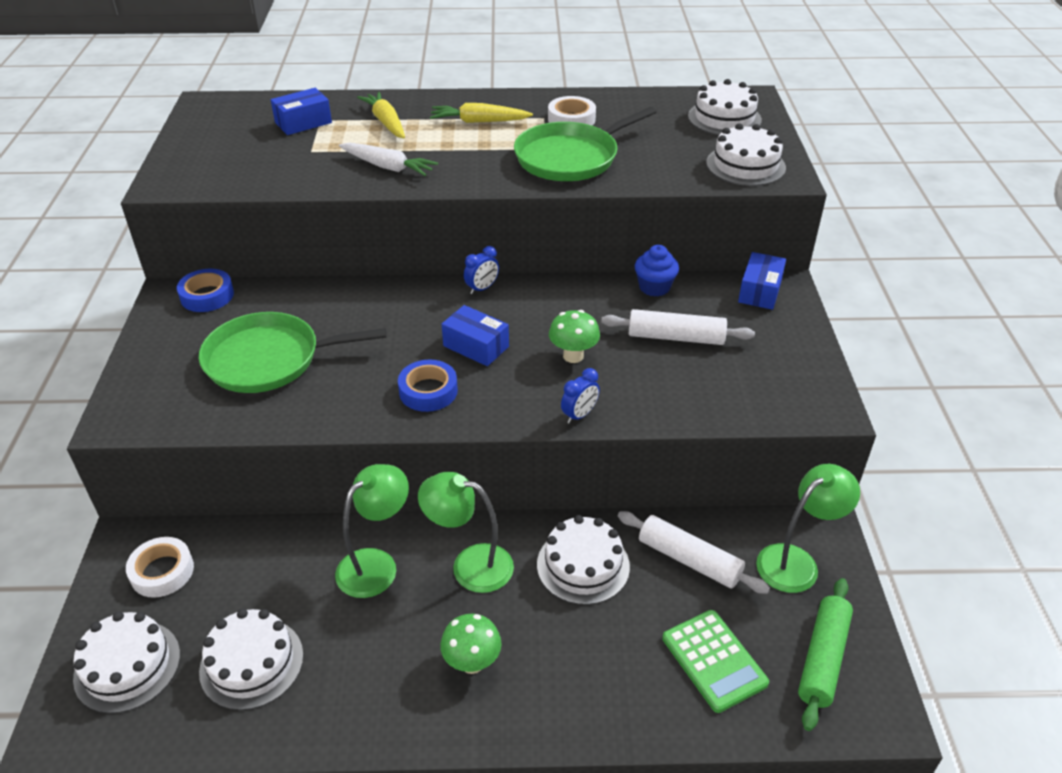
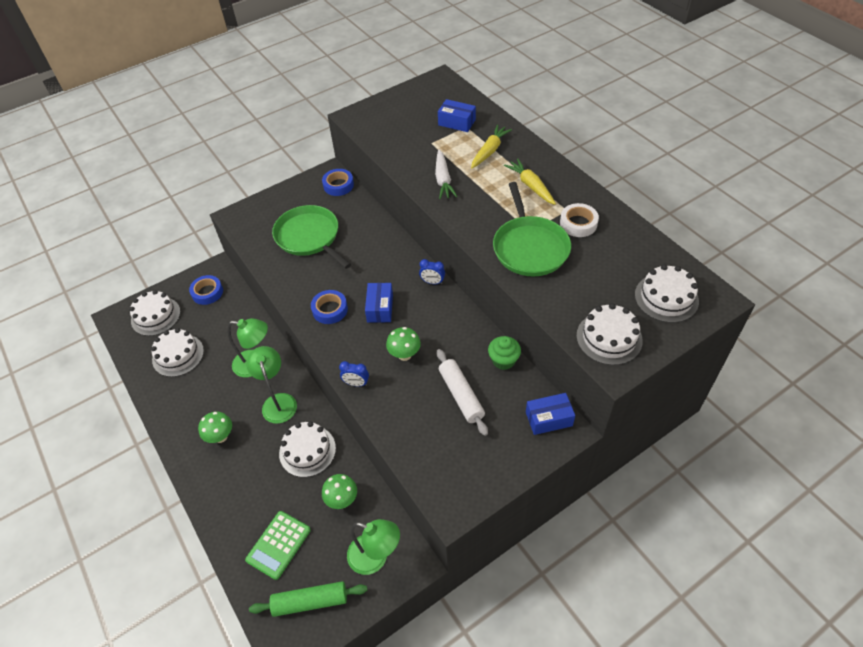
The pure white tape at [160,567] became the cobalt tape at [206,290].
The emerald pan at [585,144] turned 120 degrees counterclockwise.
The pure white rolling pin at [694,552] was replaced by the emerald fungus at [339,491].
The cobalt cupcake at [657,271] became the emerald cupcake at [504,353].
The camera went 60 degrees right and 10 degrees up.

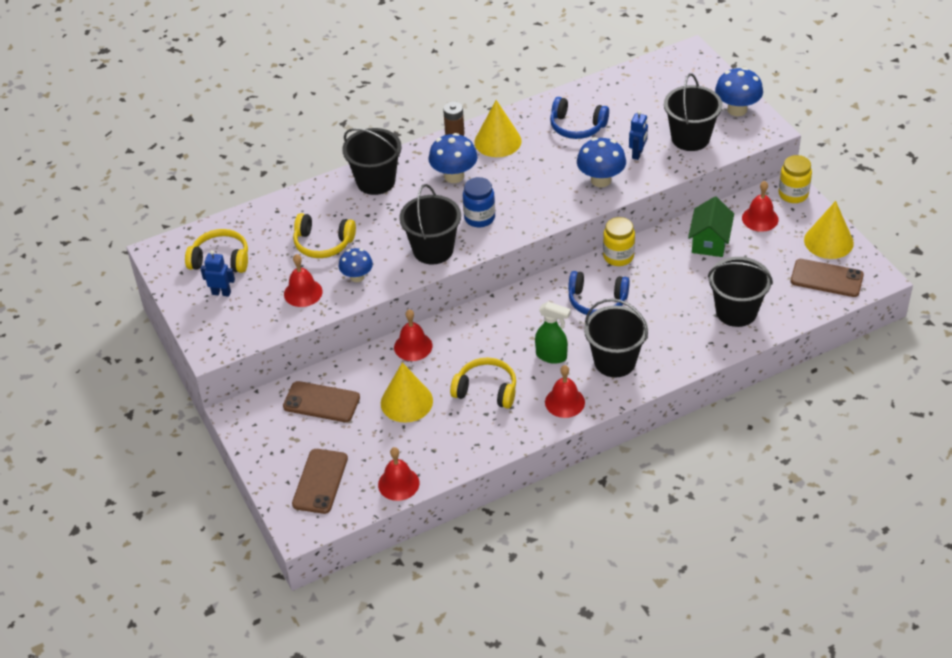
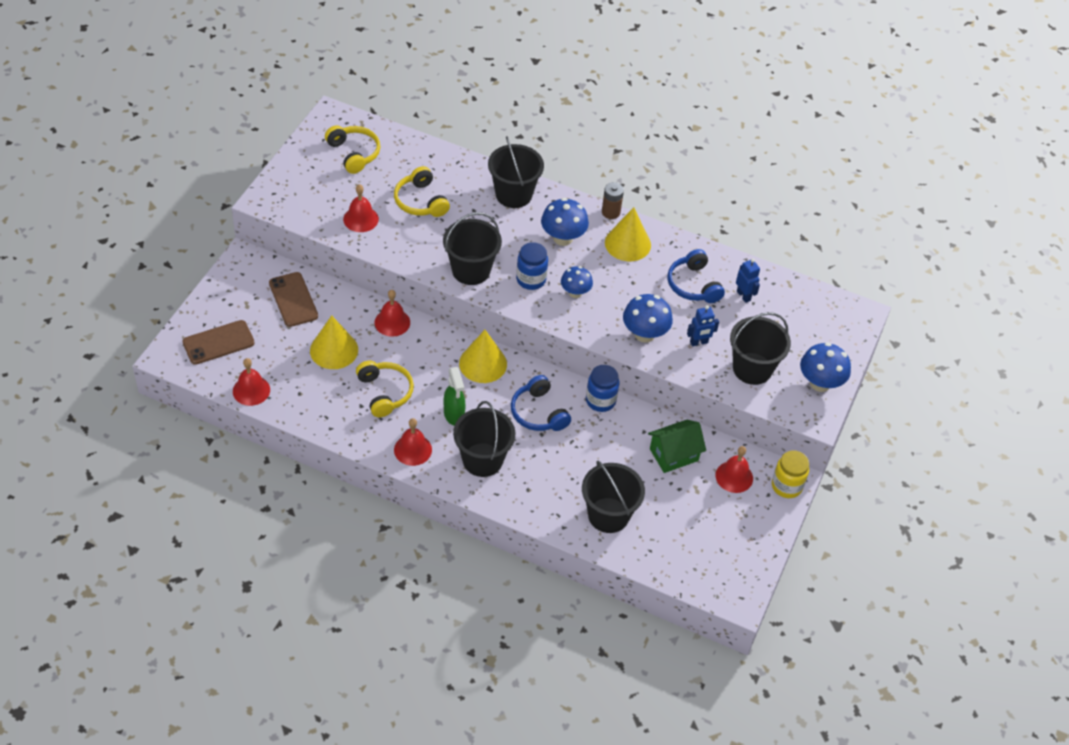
The cobalt toy robot moved from [217,273] to [748,281].
The cobalt fungus moved from [356,265] to [577,282].
The yellow jar at [619,241] became the cobalt jar at [602,388].
The dark brown mobile phone at [827,278] disappeared.
The yellow solid cone moved from [829,230] to [483,356].
The camera went 45 degrees right and 5 degrees up.

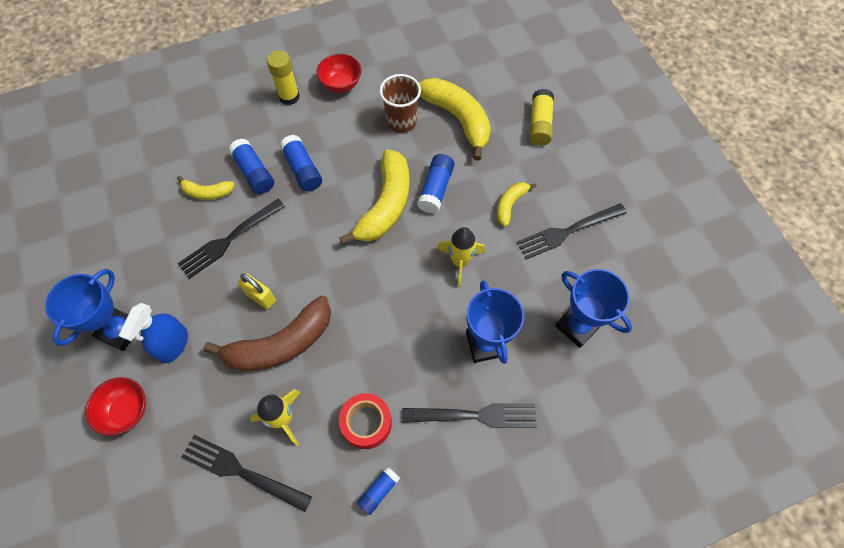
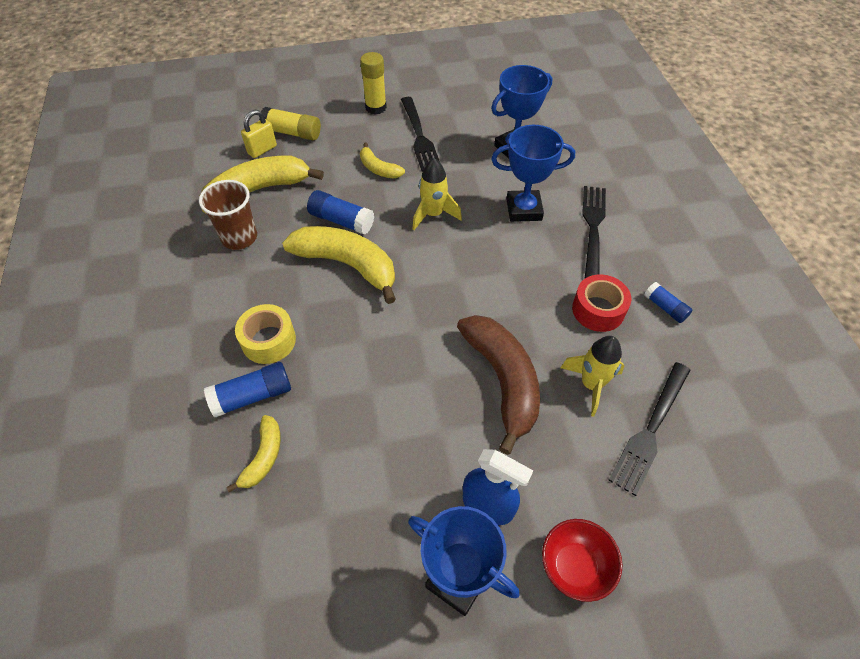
The ebony table fork at [231,239] disappeared.
The yellow small lock moved from [257,291] to [259,134].
The yellow glue stick moved from [283,77] to [373,83].
The cobalt glue stick at [301,163] was replaced by the yellow tape at [265,334].
The crimson serving bowl at [339,73] disappeared.
The camera went 80 degrees left and 10 degrees down.

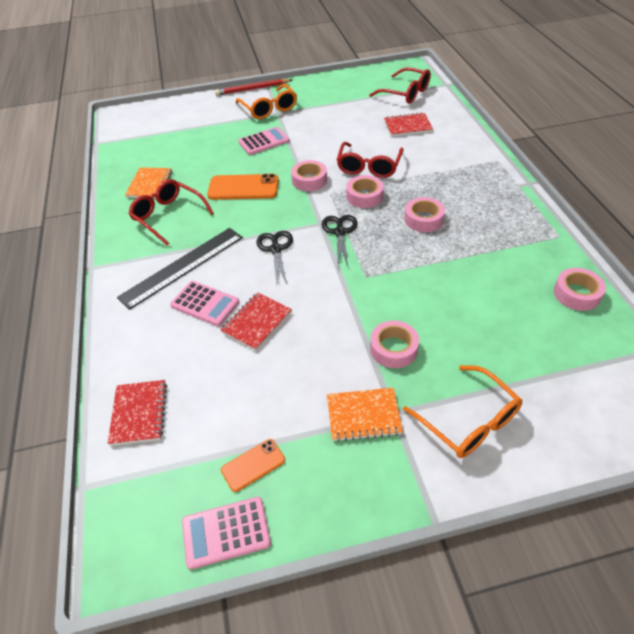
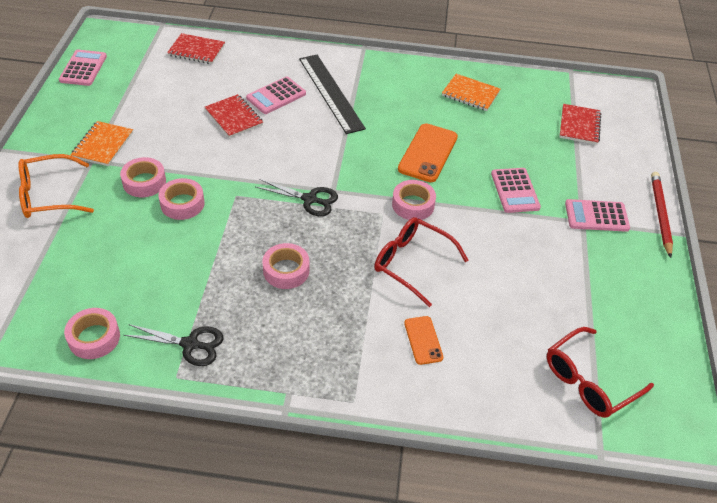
The crimson glasses at [171,212] disappeared.
The orange mobile phone moved from [253,465] to [423,340].
The orange glasses at [266,101] was replaced by the rose-pink pocket calculator at [597,215].
The ebony pair of scissors moved from [275,258] to [173,345].
The rose-pink tape moved from [365,191] to [181,199].
The crimson notepad moved from [408,124] to [580,124].
The camera went 105 degrees right and 0 degrees up.

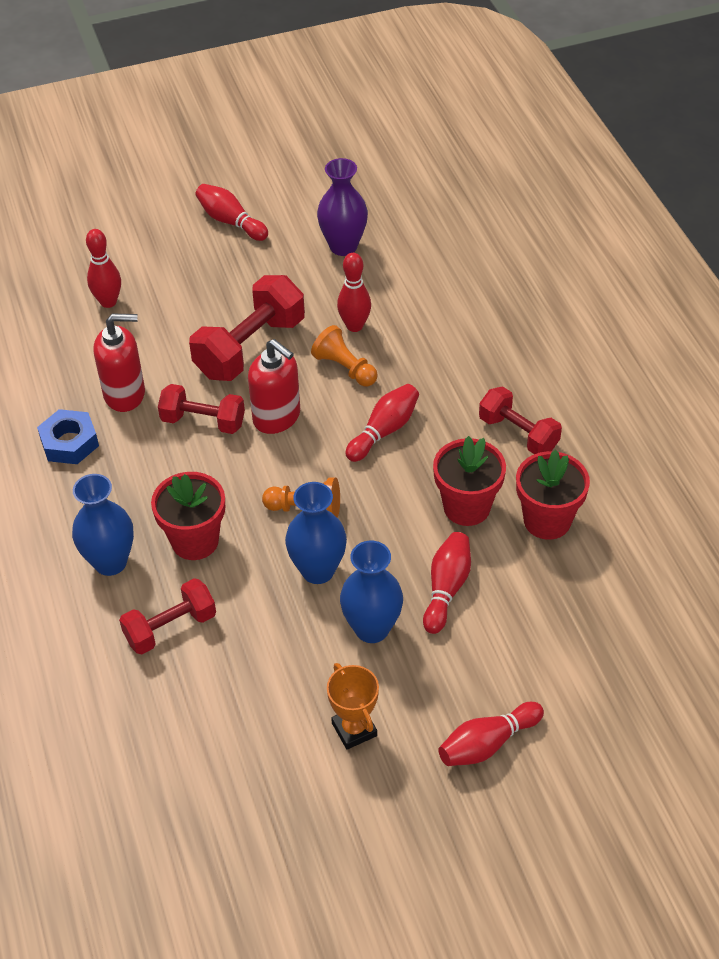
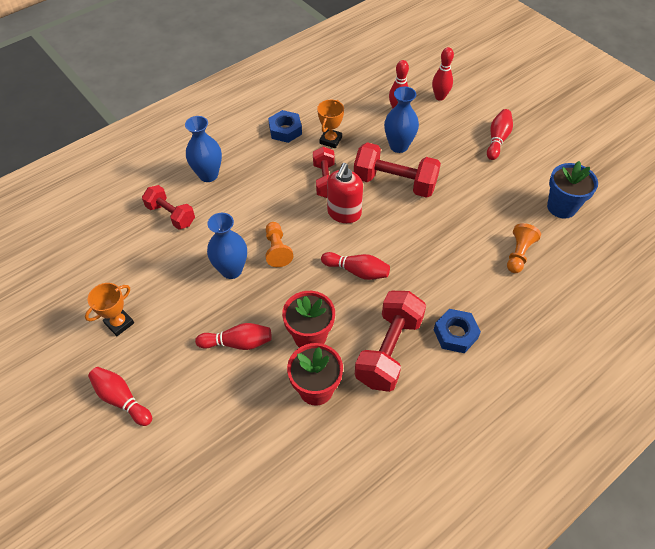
The crimson soap pump at [119,363] was replaced by the orange trophy at [330,124].
The crimson plant pot at [188,516] disappeared.
The orange pawn moved from [344,355] to [524,248].
The royal purple tall vase at [342,207] disappeared.
The crimson skittle moved from [354,292] to [443,74].
The cobalt tall vase moved from [371,592] to [401,120].
The crimson dumbbell at [520,420] changed to 1.57 times the size.
The cobalt hex nut at [457,331] appeared.
The cobalt plant pot at [572,190] appeared.
The camera went 70 degrees right and 5 degrees up.

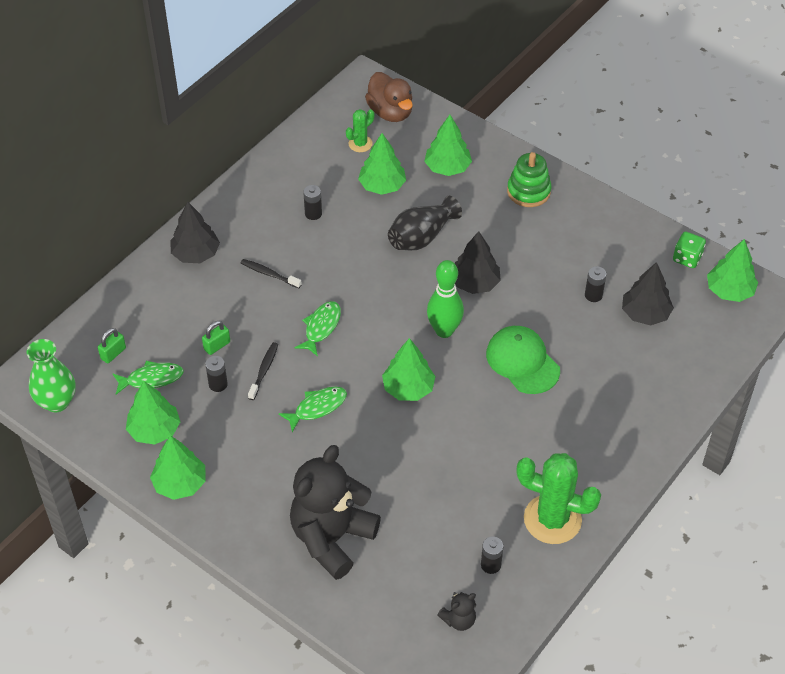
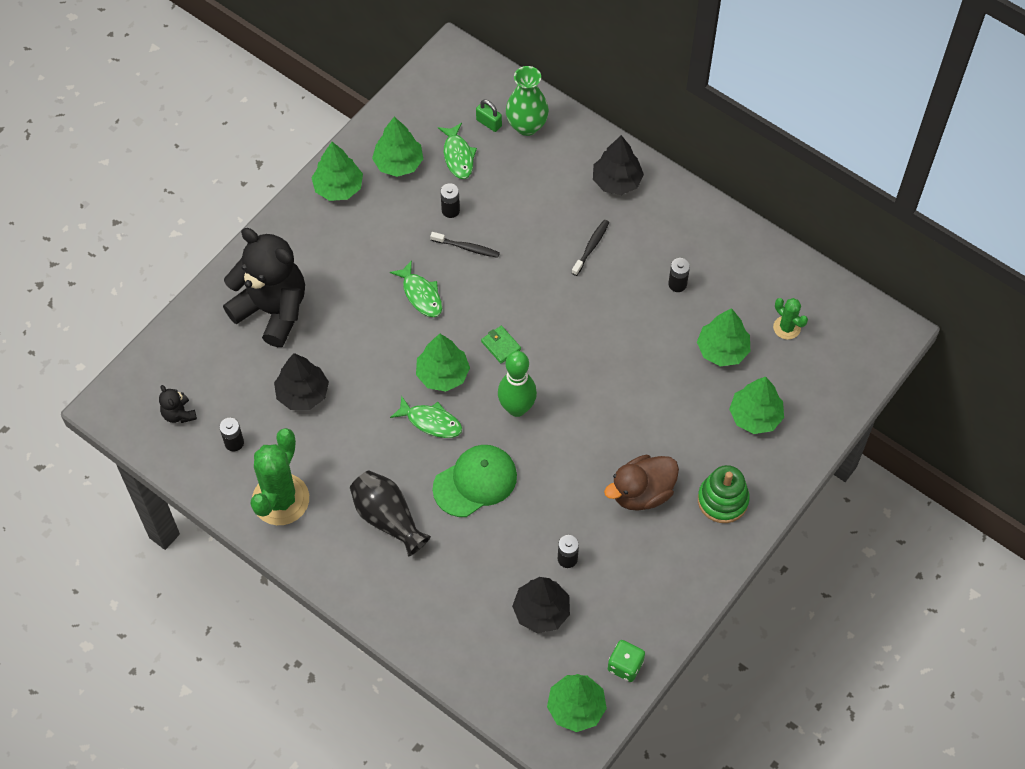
The emerald tall vase moved from [51,375] to [527,101].
The emerald small lock at [216,338] disappeared.
The emerald fish figure moved from [318,328] to [426,416].
The dark brown duck moved from [389,97] to [641,483].
The ebony tall vase moved from [425,223] to [390,513].
The ebony toy tree moved from [478,262] to [301,381].
The emerald billfold at [501,344] appeared.
The camera went 90 degrees right and 10 degrees up.

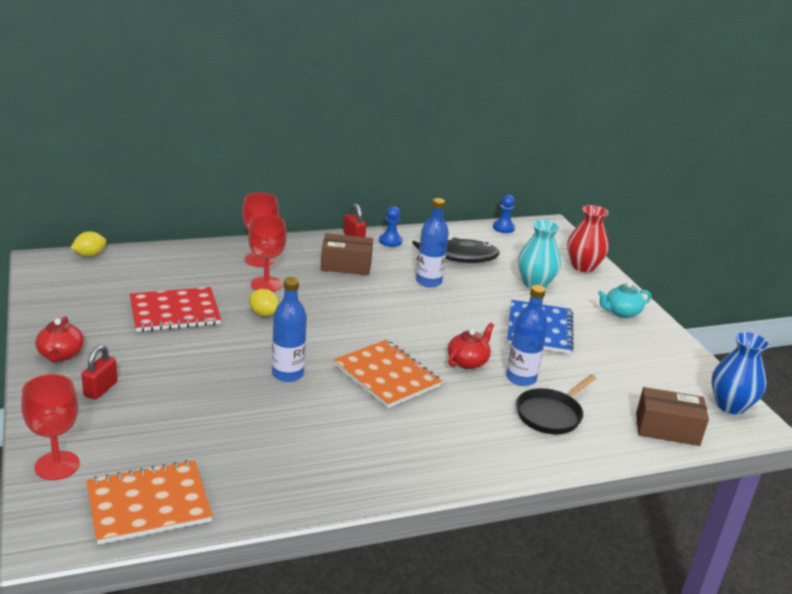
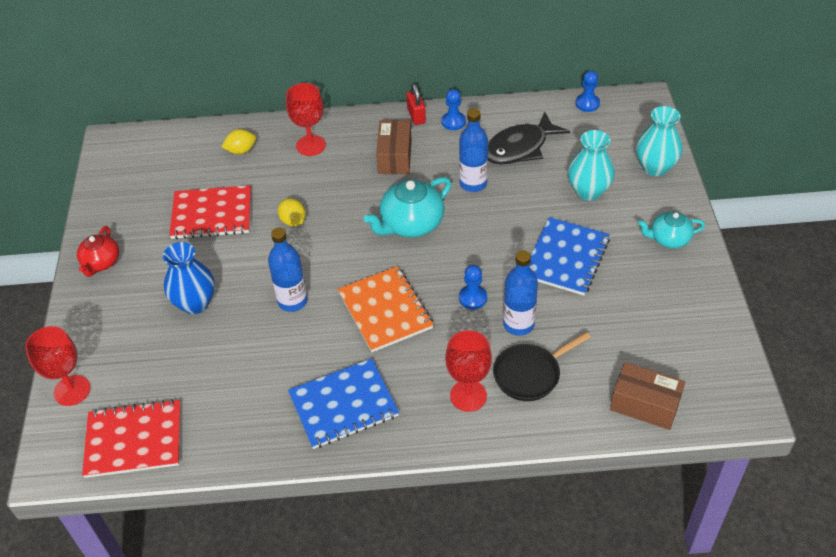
The yellow toy lemon moved from [88,244] to [239,141].
The crimson small lock at [99,372] disappeared.
The orange notepad at [149,502] became the crimson notepad at [131,438].
The crimson chalice moved from [267,253] to [468,371].
The dark brown parcel at [347,254] turned 75 degrees clockwise.
The ebony fish figure at [456,250] turned 135 degrees clockwise.
The crimson teapot at [471,346] was replaced by the cobalt pawn at [473,287].
The crimson tall vase at [588,238] became the teal tall vase at [659,141].
The cobalt tall vase moved from [741,373] to [189,278].
The cobalt notepad at [343,403] appeared.
The teal teapot at [407,207] appeared.
The camera went 20 degrees right and 20 degrees up.

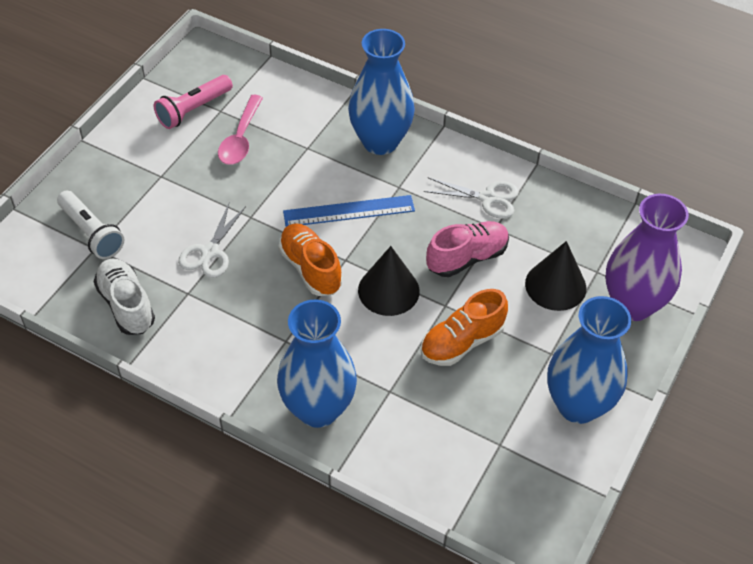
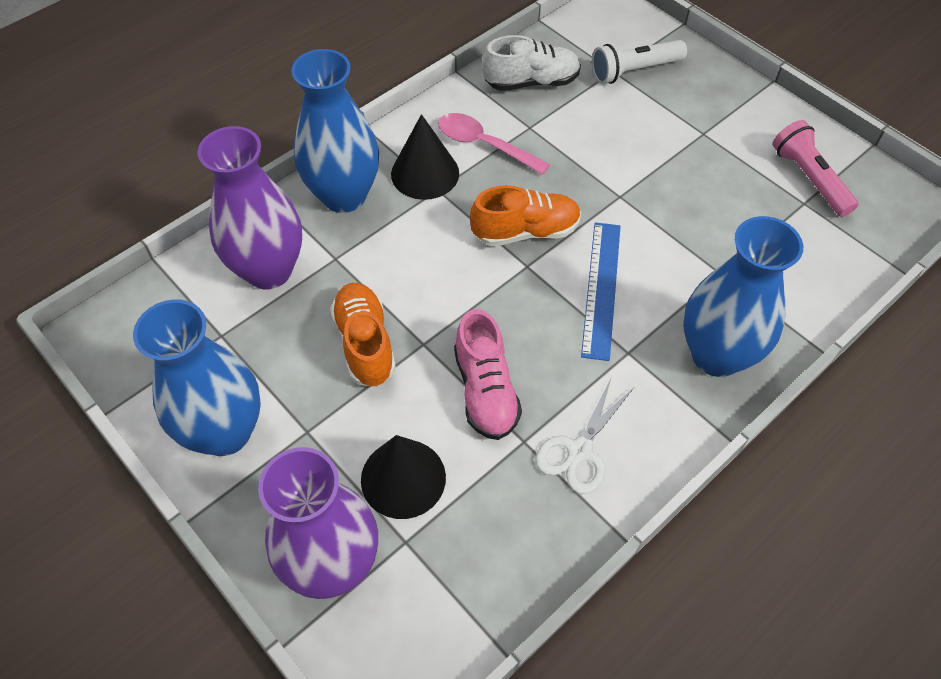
The pure white pair of scissors at [212,240] disappeared.
The rose-pink tablespoon moved from [240,130] to [494,144].
The ebony solid cone moved from [389,281] to [425,157].
The royal purple tall vase at [249,207] appeared.
The camera went 110 degrees right and 5 degrees up.

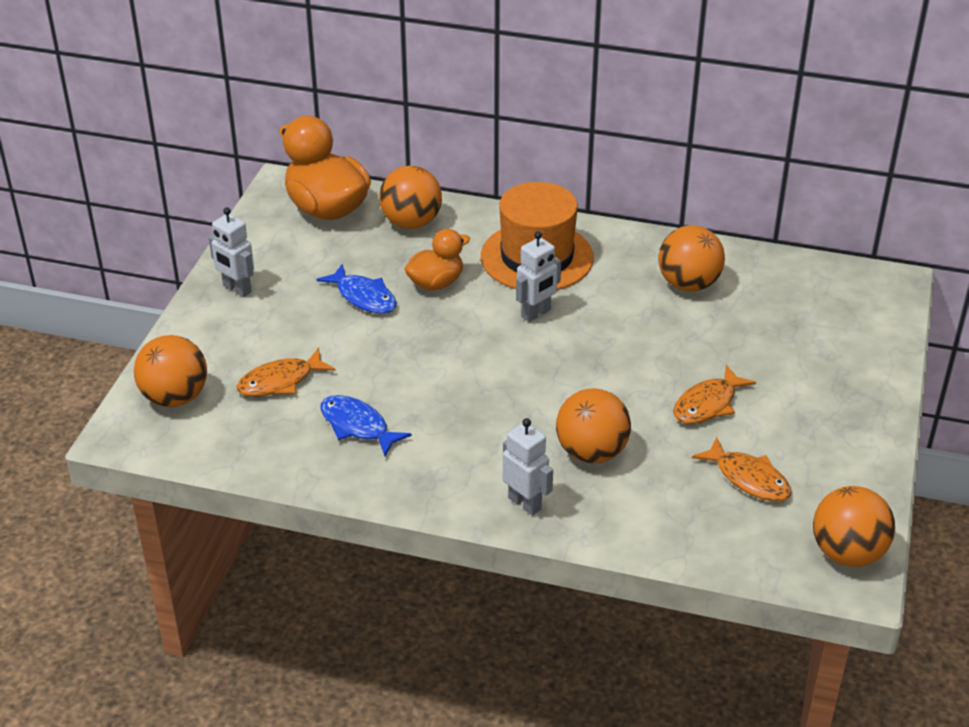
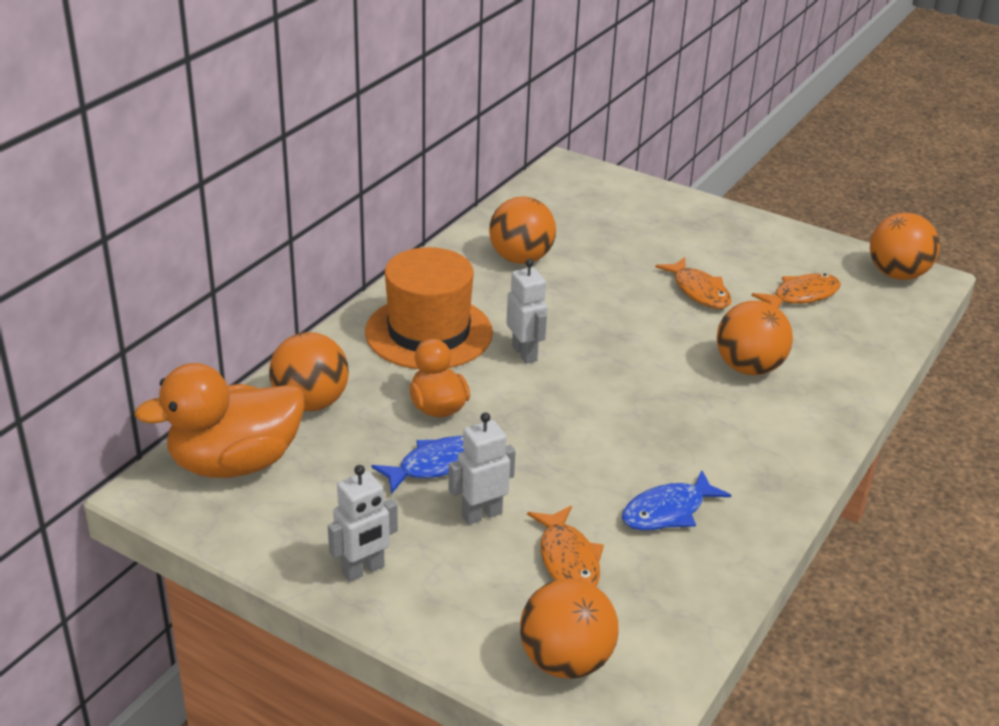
The pure white toy robot moved from [528,467] to [482,468].
The camera went 75 degrees left and 5 degrees down.

